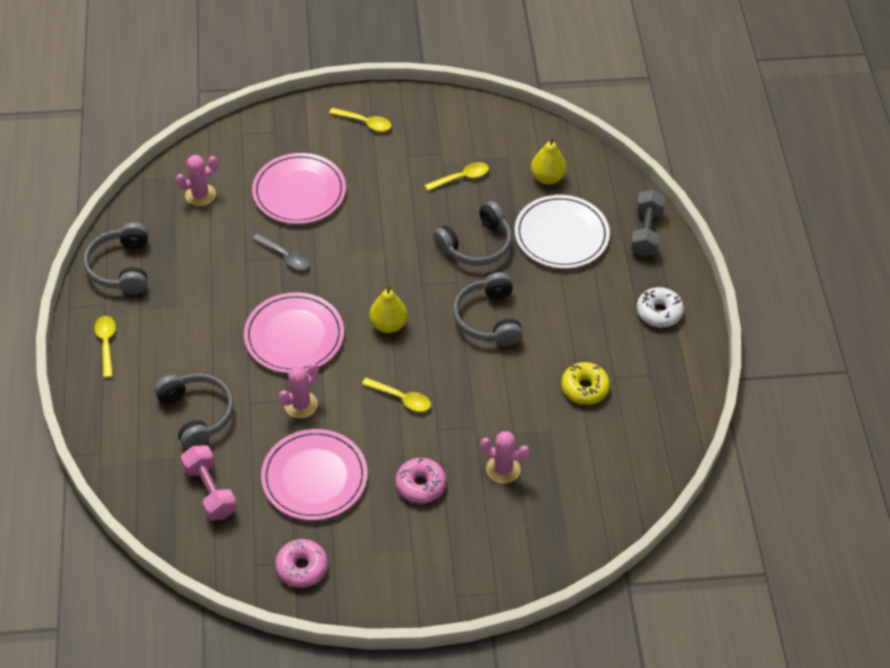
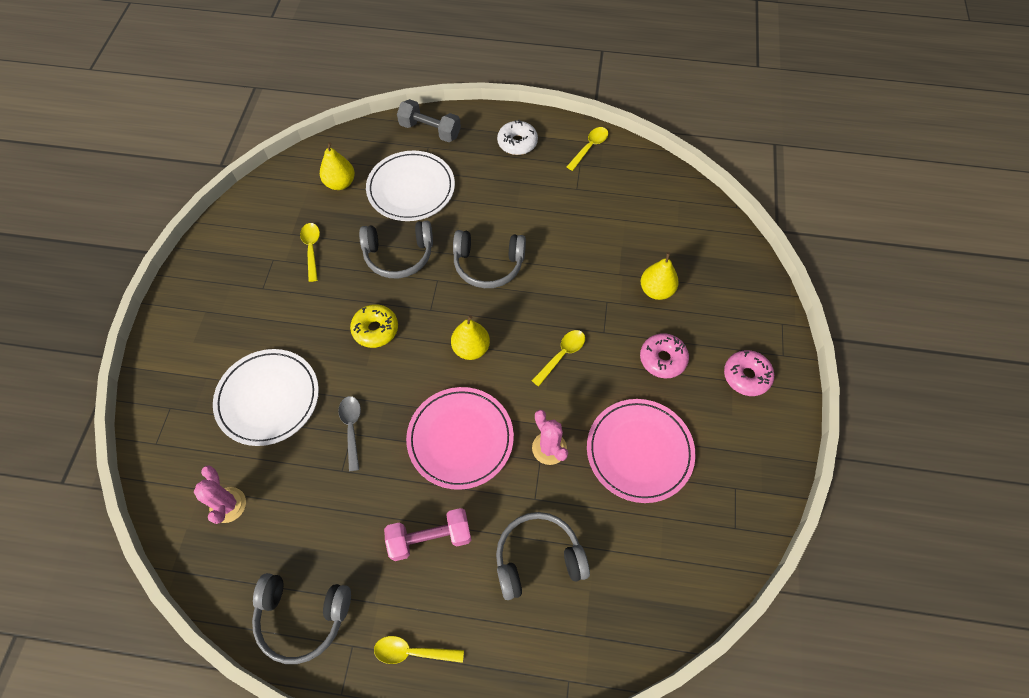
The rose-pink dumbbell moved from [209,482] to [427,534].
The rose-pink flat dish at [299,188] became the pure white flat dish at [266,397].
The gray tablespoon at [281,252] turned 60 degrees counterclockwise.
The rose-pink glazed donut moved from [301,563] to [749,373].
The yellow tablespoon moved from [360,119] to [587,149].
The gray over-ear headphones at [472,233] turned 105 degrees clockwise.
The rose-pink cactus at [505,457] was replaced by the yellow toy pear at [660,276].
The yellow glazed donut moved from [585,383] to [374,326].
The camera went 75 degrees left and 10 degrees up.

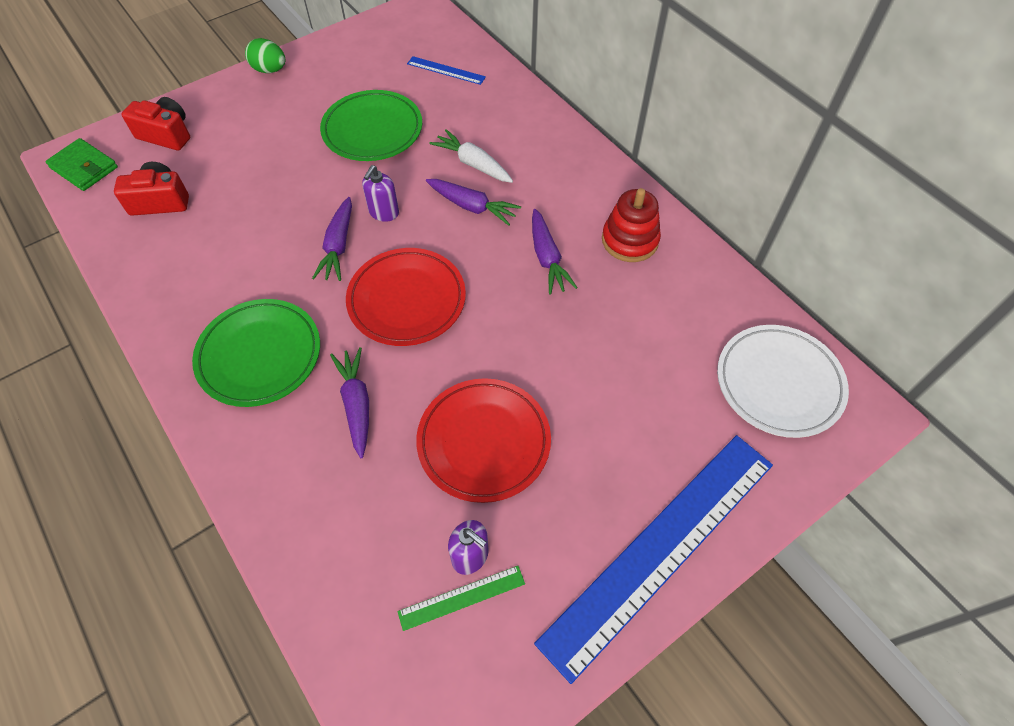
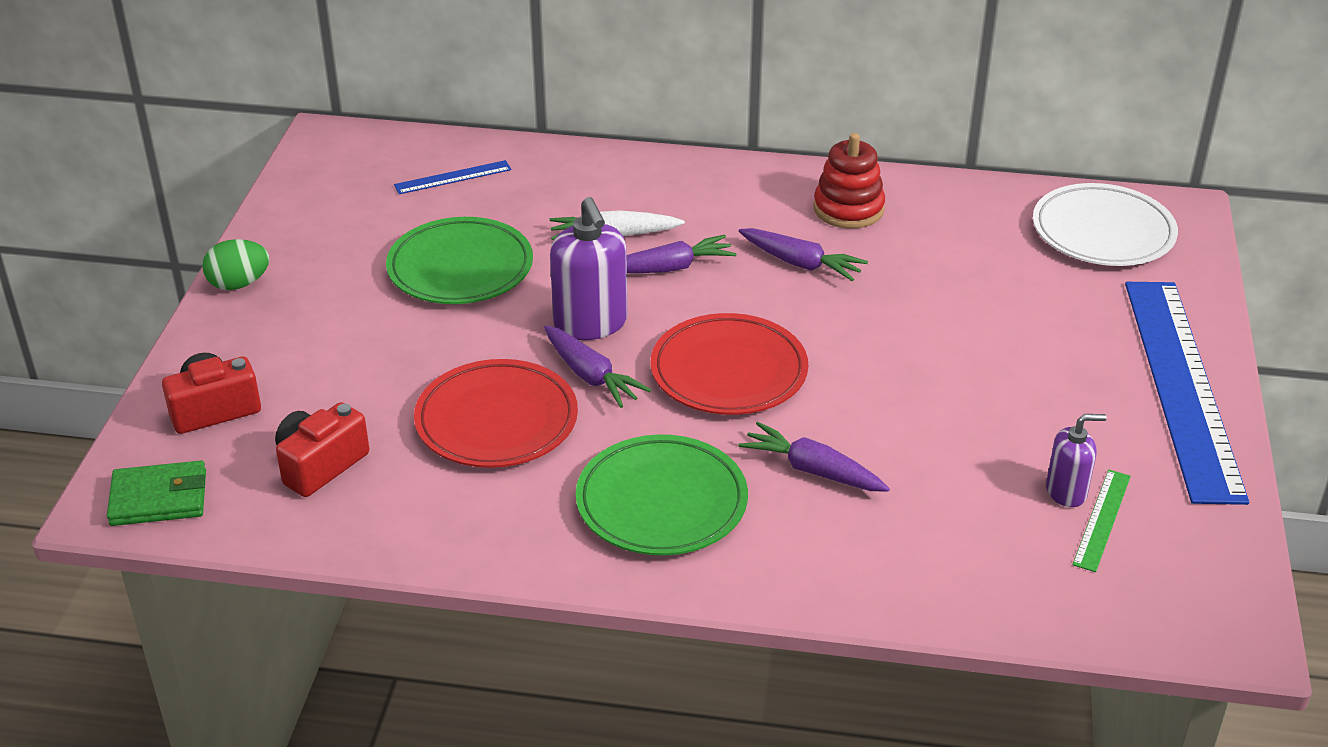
The royal purple soap pump at [380,193] changed to 1.70 times the size.
The crimson flat dish moved from [483,440] to [496,413].
The camera went 45 degrees left and 20 degrees down.

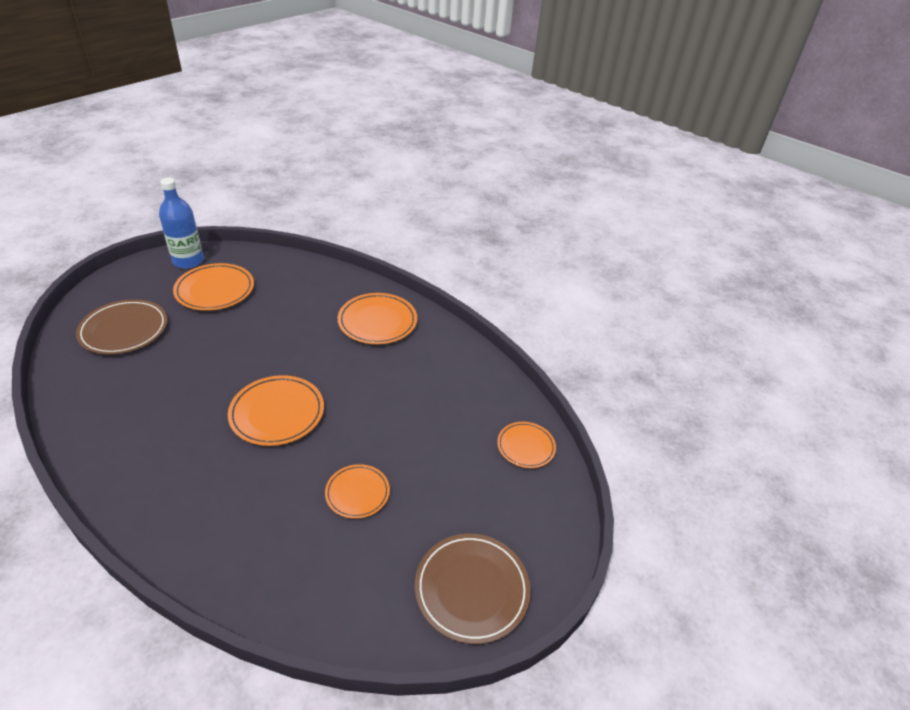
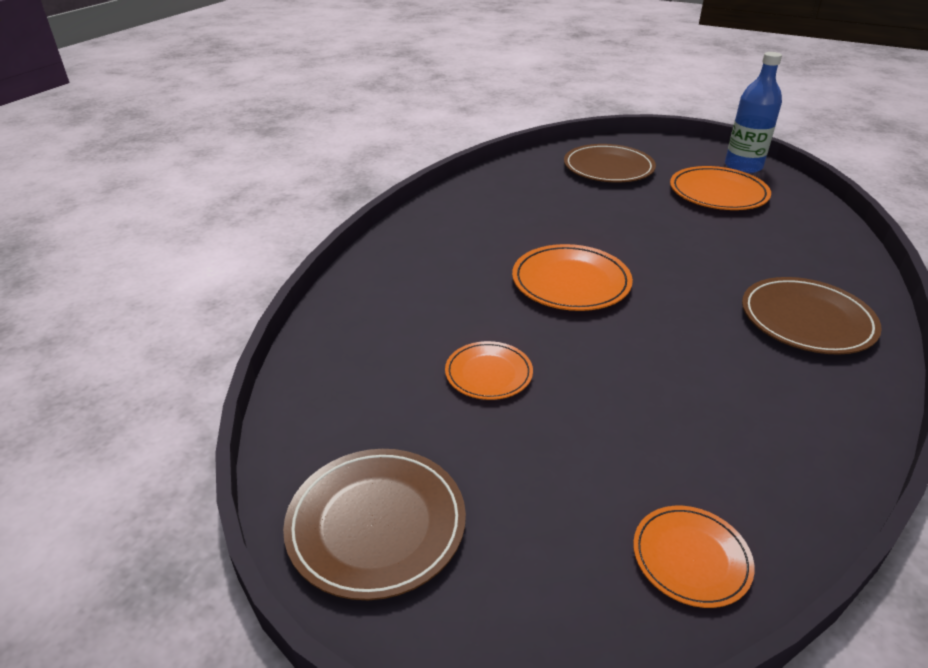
The orange flat dish at [377,318] became the dark brown flat dish at [812,316].
The camera went 80 degrees right and 5 degrees down.

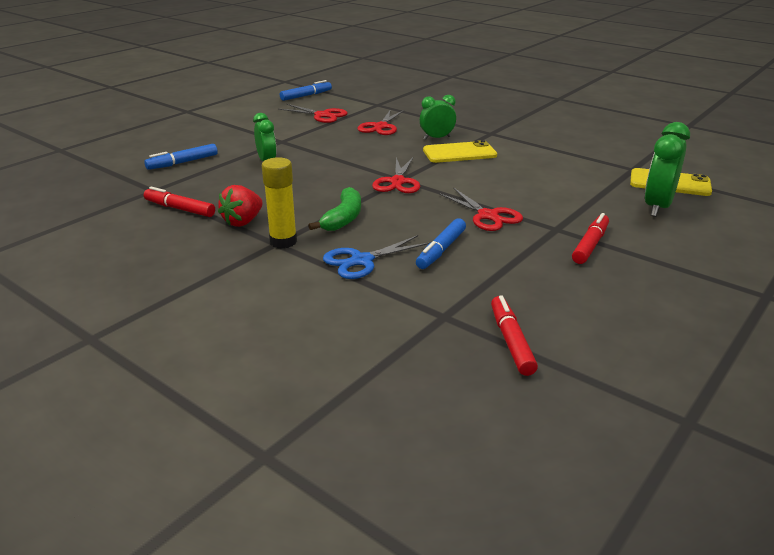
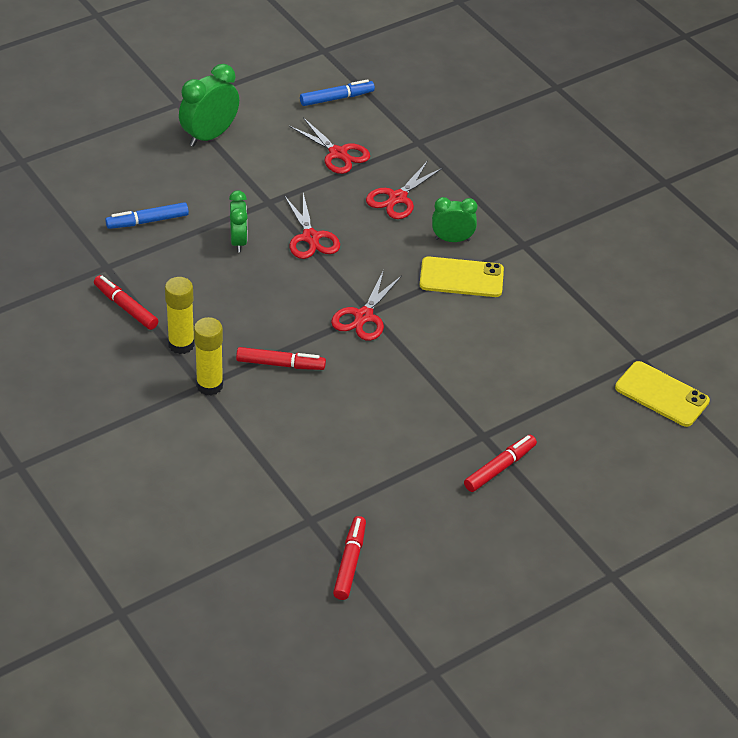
The crimson strawberry at [240,206] was replaced by the yellow glue stick at [180,315].
The emerald banana at [334,209] was replaced by the crimson marker at [281,358].
The cobalt pair of scissors at [377,257] disappeared.
The cobalt marker at [441,244] disappeared.
The crimson pair of scissors moved from [480,209] to [312,226].
The emerald alarm clock moved from [667,169] to [209,105].
The camera went 15 degrees right and 15 degrees up.

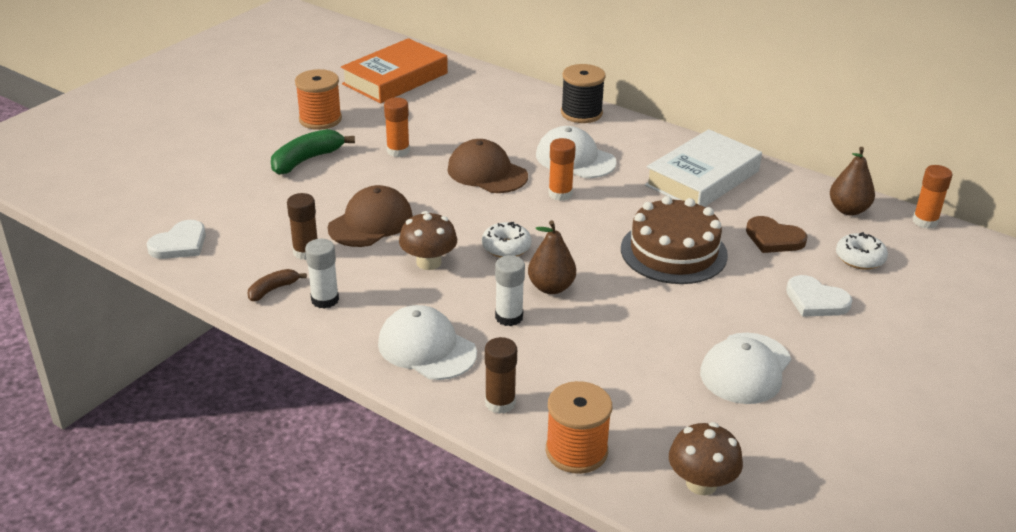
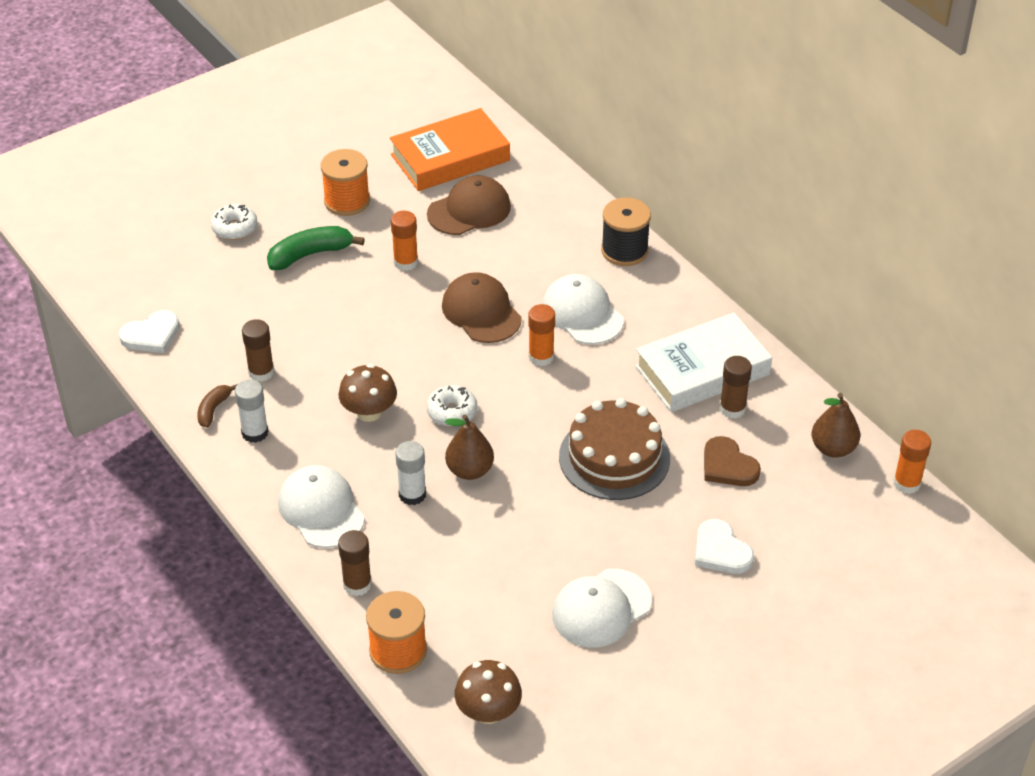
The dark brown banana at [277,285] turned 45 degrees counterclockwise.
The dark brown baseball cap moved from [370,216] to [469,205].
The pure white glazed donut moved from [862,251] to [234,222].
The dark brown glue stick at [736,387] appeared.
The camera went 20 degrees right and 10 degrees up.

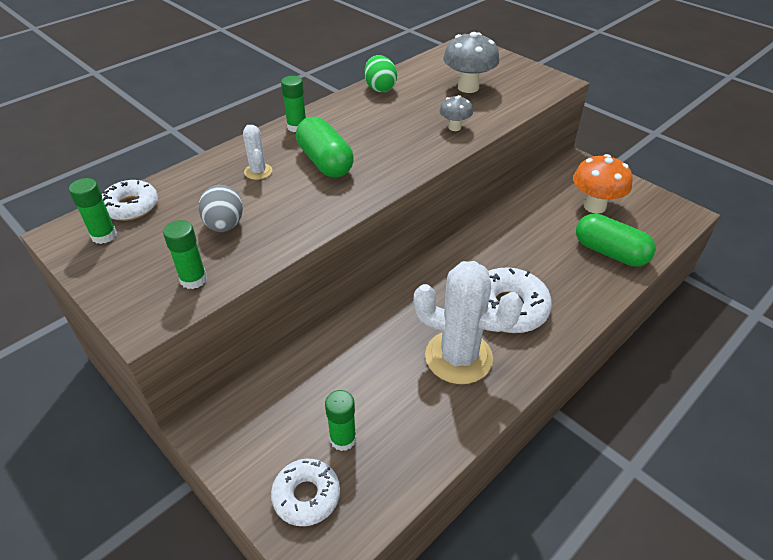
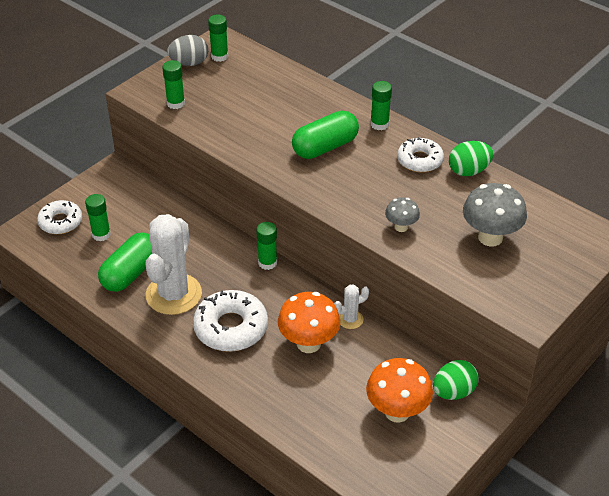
The pure white glazed donut moved from [130,200] to [420,155].
The gray egg moved from [220,208] to [187,50].
The pure white cactus moved from [257,152] to [351,307].
The emerald pill shape moved from [616,240] to [125,262].
The emerald glue stick at [266,246] appeared.
The orange fungus at [309,322] appeared.
The emerald egg at [456,380] appeared.
The camera went 85 degrees right and 0 degrees up.

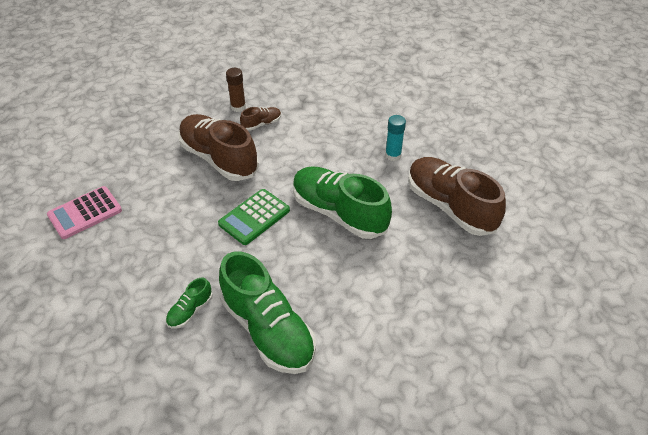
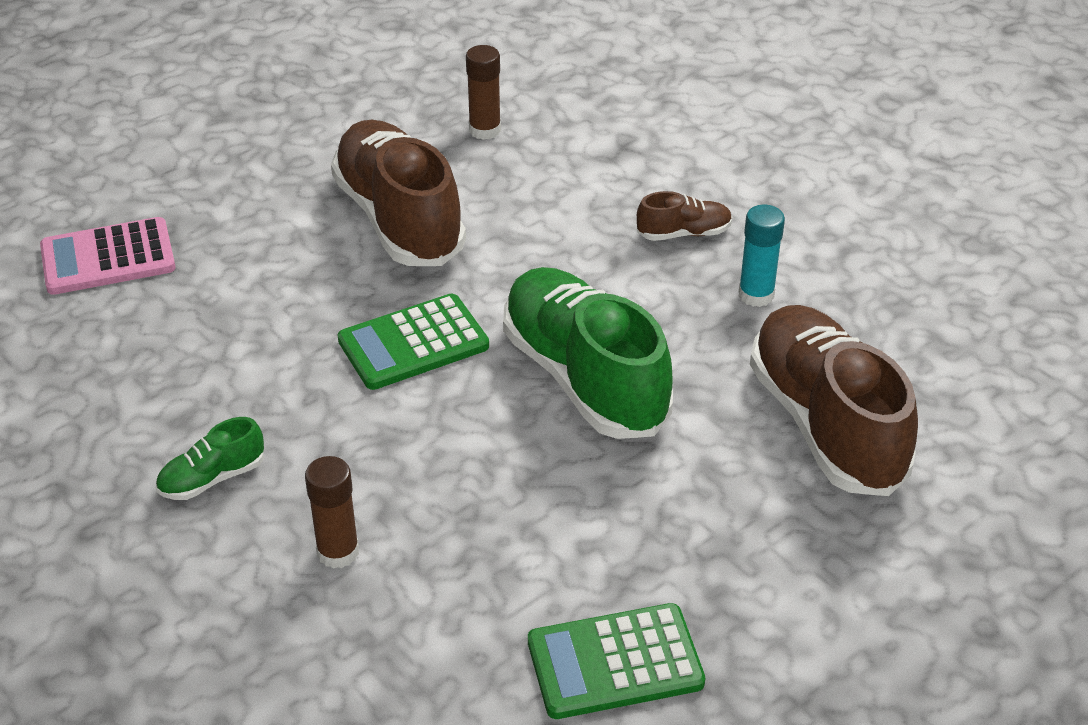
The emerald lace-up shoe at [267,312] was replaced by the dark brown glue stick at [332,512].
The dark brown lace-up shoe moved from [260,119] to [685,216].
The emerald pocket calculator at [616,661] appeared.
The camera went 20 degrees right and 5 degrees down.

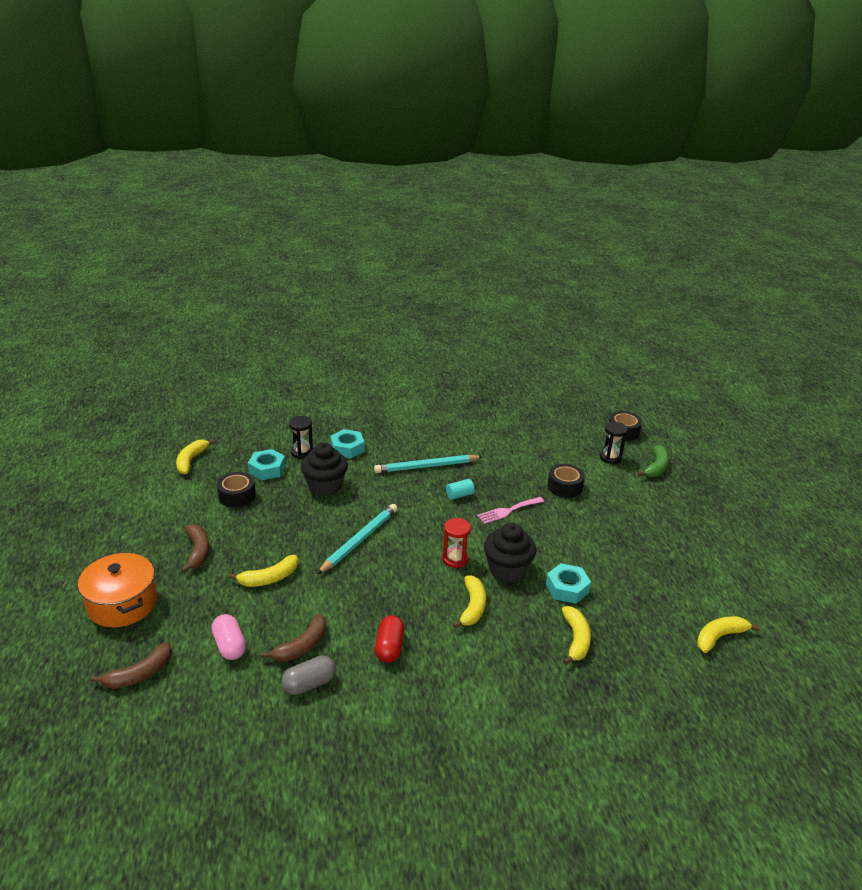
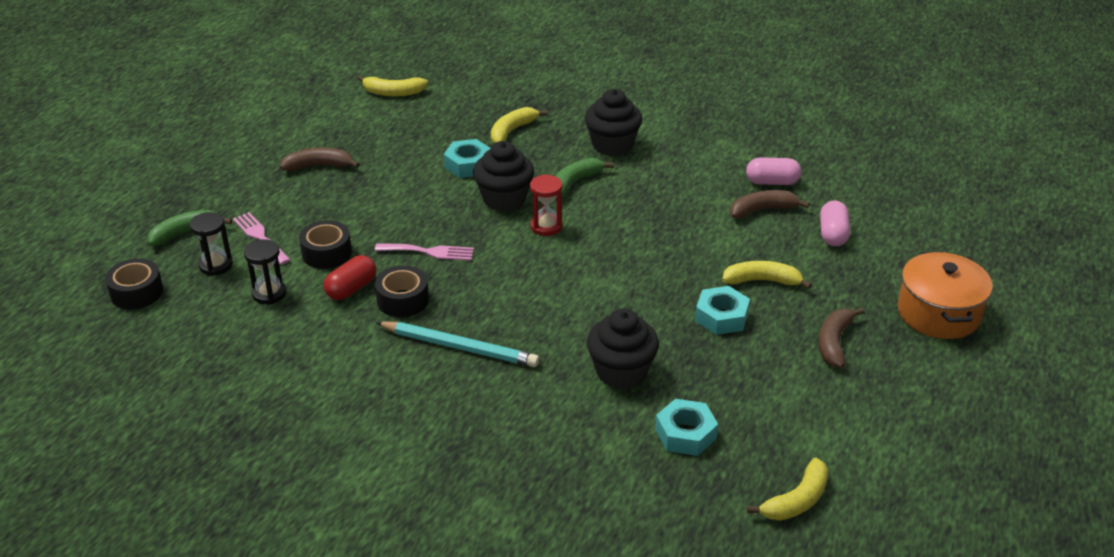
The dark brown banana moved from [131,665] to [320,159].
The ebony tape moved from [236,490] to [402,291].
The gray pill shape at [308,675] became the rose-pink pill shape at [773,171].
The ebony hourglass moved from [301,437] to [265,271].
The teal lead pencil at [357,539] disappeared.
The teal hex nut moved from [347,443] to [722,310].
The crimson pill shape moved from [390,639] to [350,277].
The teal cylinder shape at [460,489] disappeared.
The yellow banana at [469,602] became the emerald banana at [584,177].
The rose-pink table fork at [261,238] appeared.
The ebony cupcake at [613,122] appeared.
The camera went 145 degrees left and 5 degrees up.

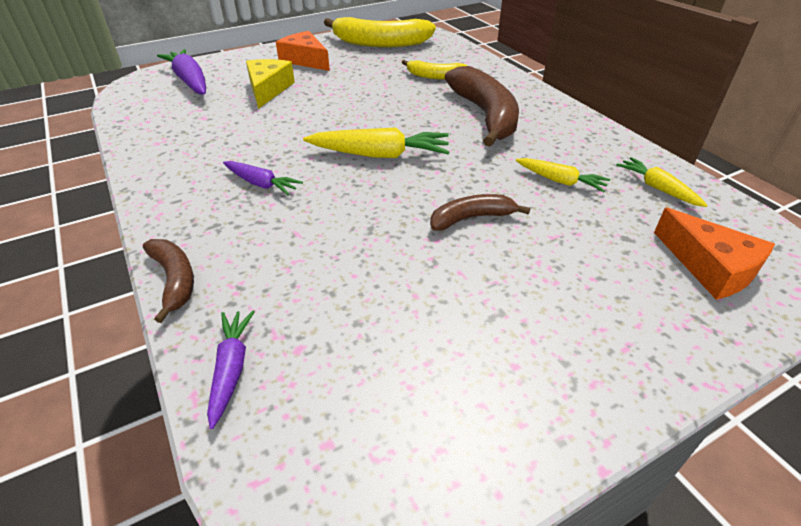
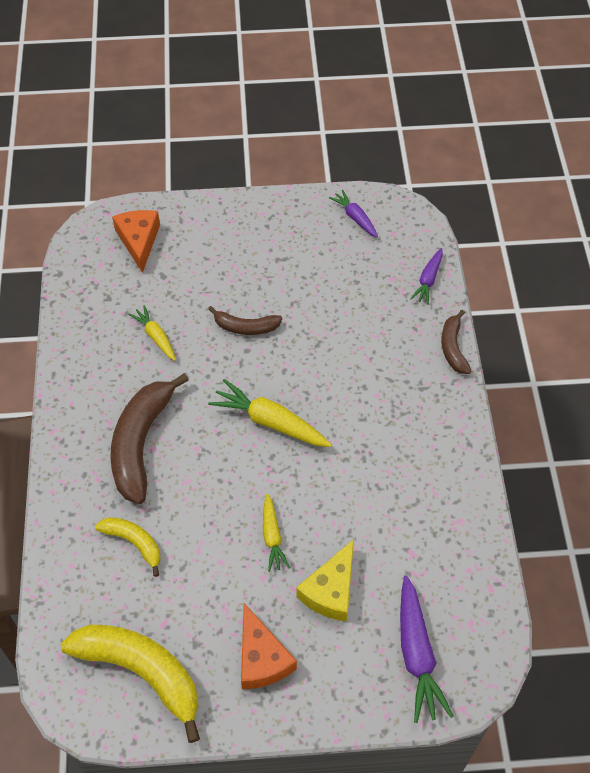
The royal purple carrot moved from [263,178] to [353,214].
The yellow carrot moved from [662,182] to [276,532].
The camera went 155 degrees left and 15 degrees up.

